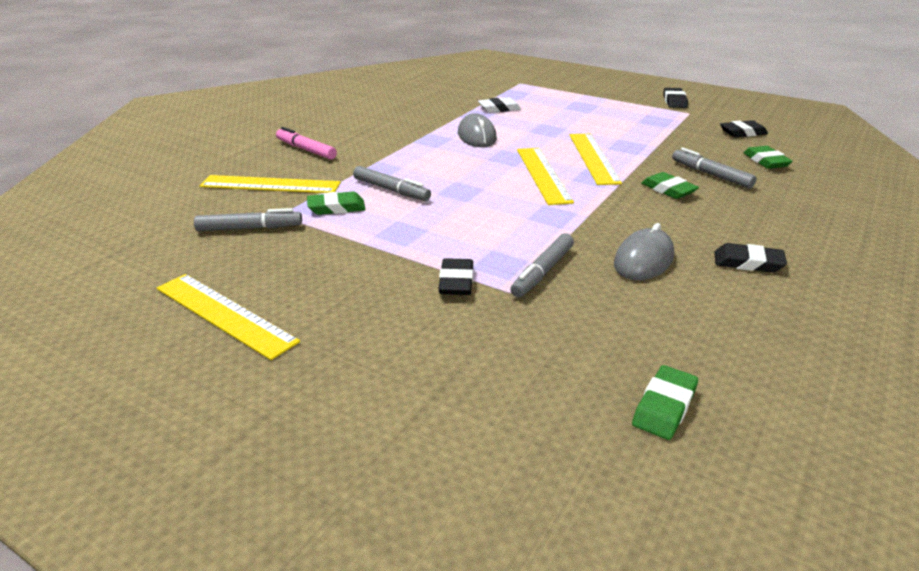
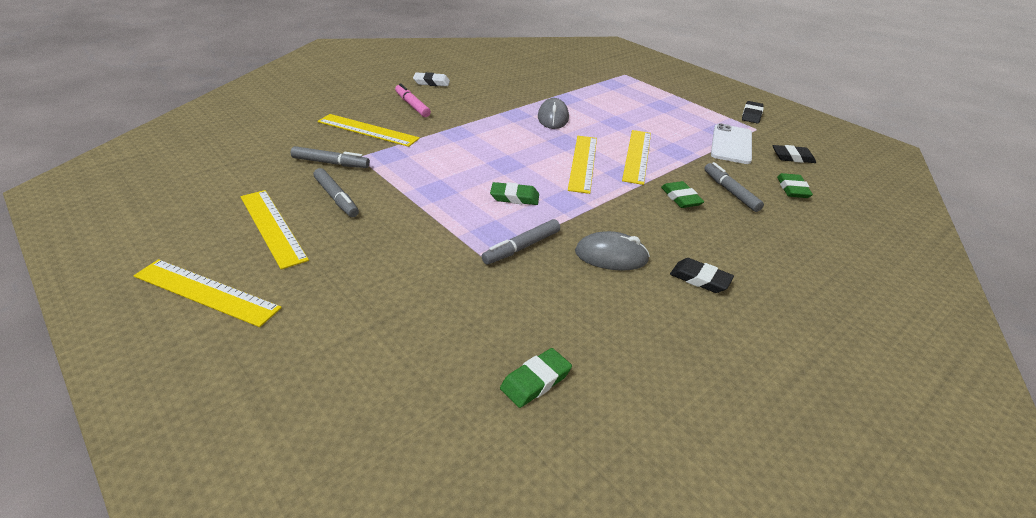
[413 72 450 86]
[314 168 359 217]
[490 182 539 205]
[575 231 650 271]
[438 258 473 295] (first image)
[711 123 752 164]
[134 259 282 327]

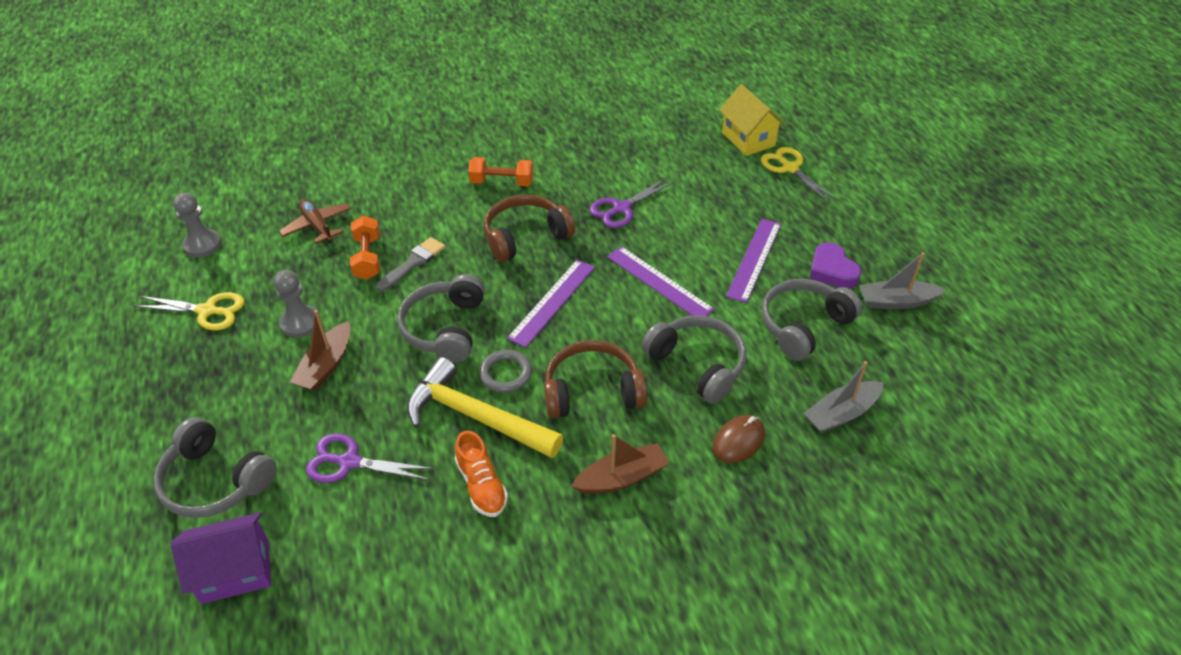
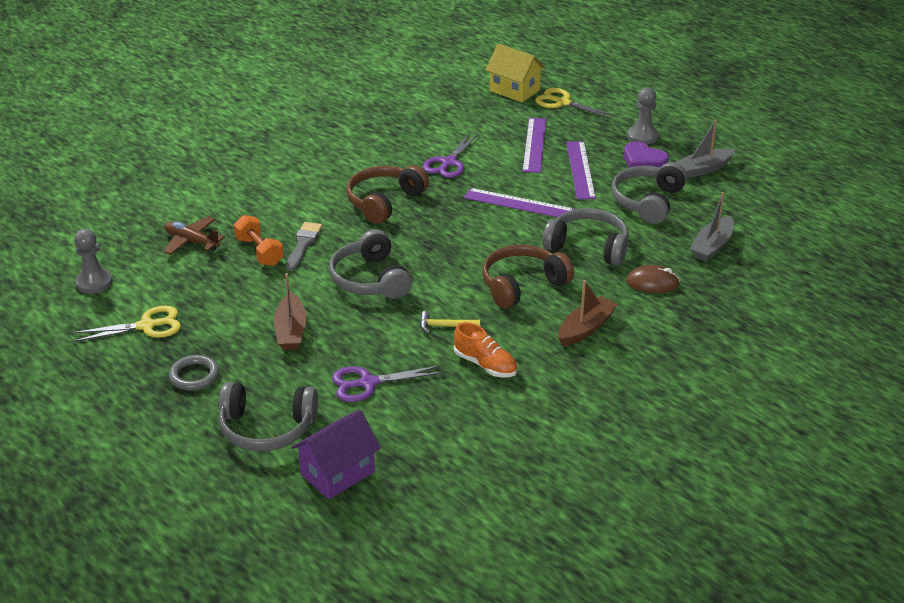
[468 157 533 186] (first image)
[522 118 546 173]
[627 87 659 145]
[169 355 219 391]
[420 311 480 334]
[626 265 680 293]

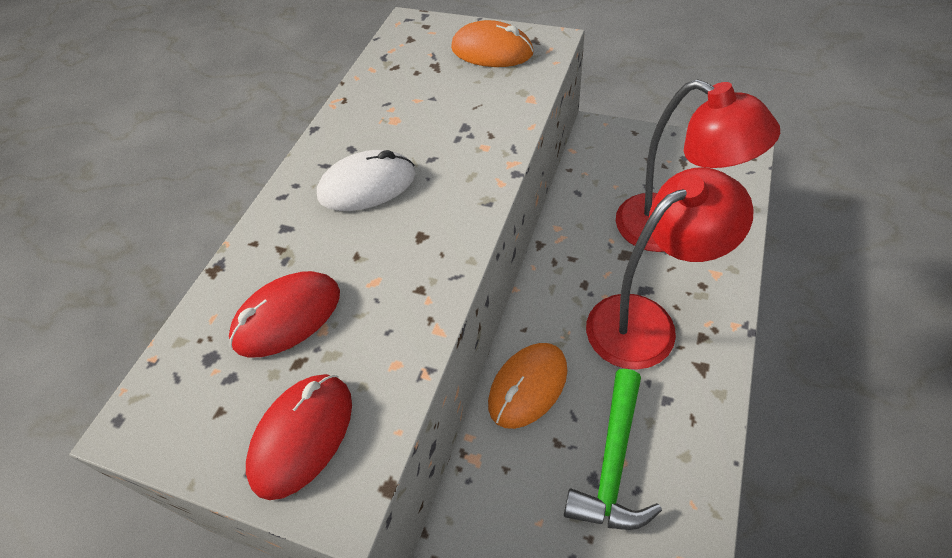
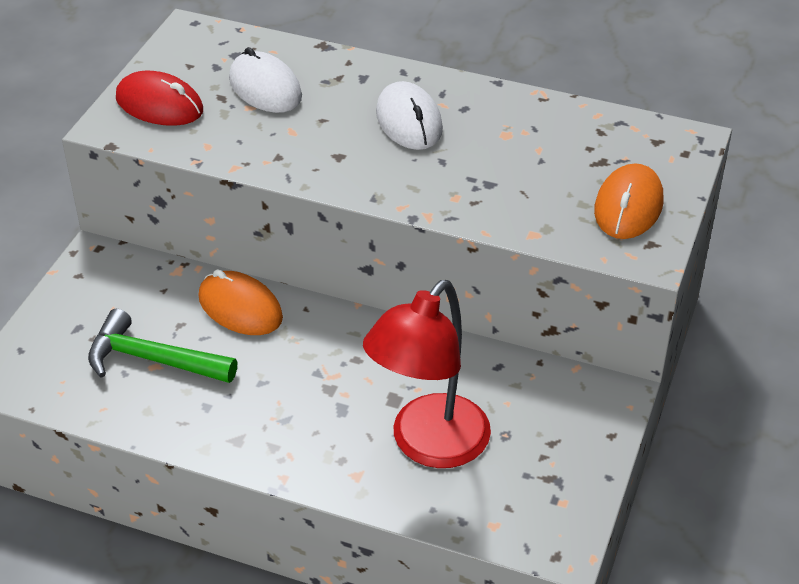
[586 167 754 370] (first image)
[229 47 302 113]

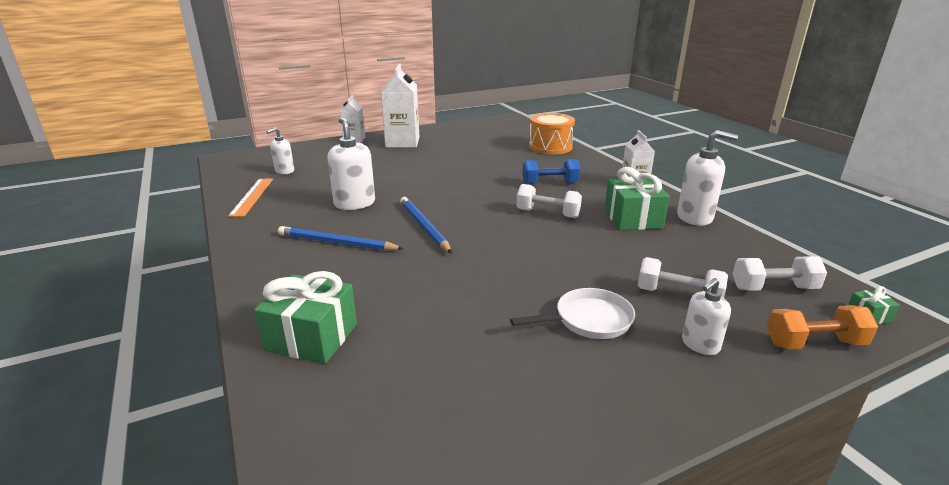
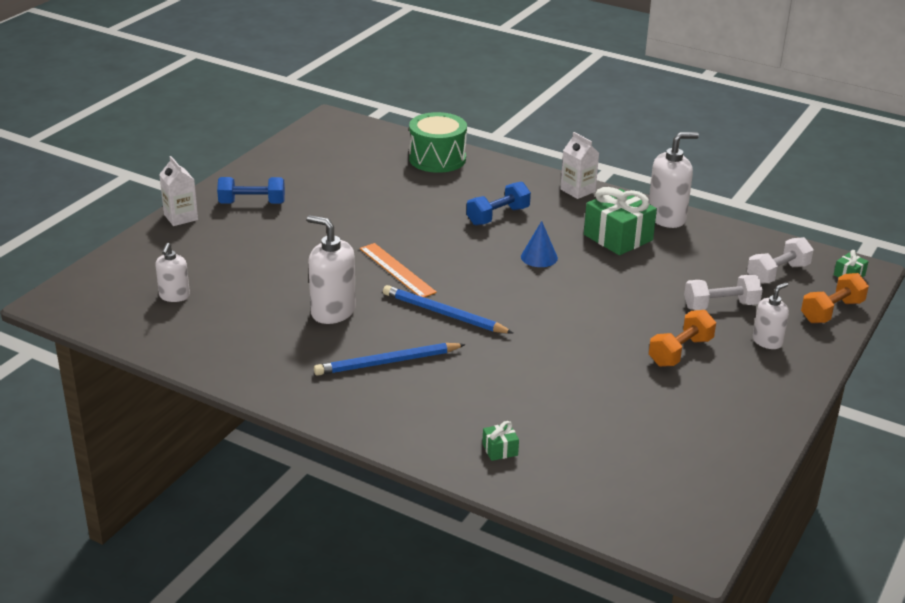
[217 177 285 204]
[409 112 467 173]
[360 243 437 297]
[521 221 558 267]
[482 421 519 461]
[753 282 789 349]
[649 310 716 367]

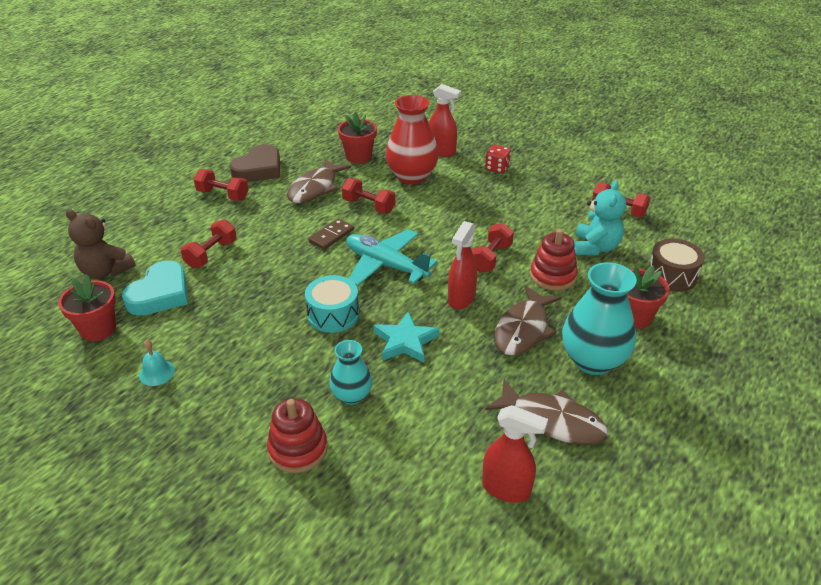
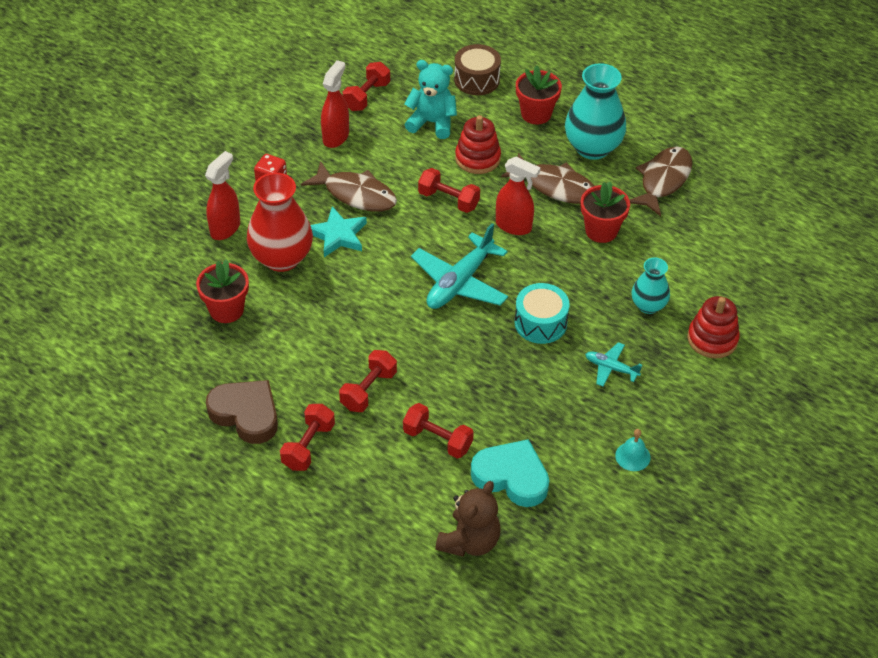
[301 161 397 212]
[339 350 397 412]
[309 219 354 250] (first image)
[581 182 630 243]
[310 206 367 257]
[321 60 349 148]
[585 342 642 387]

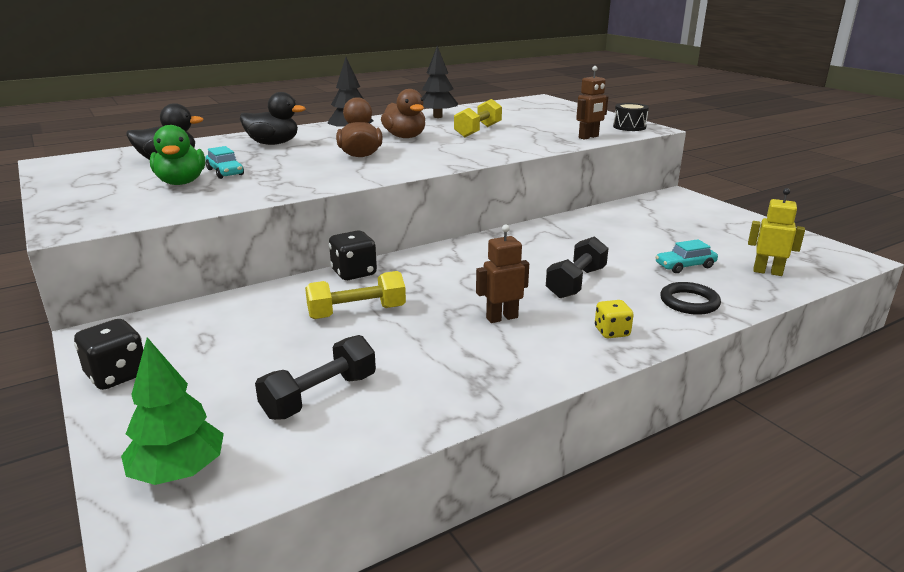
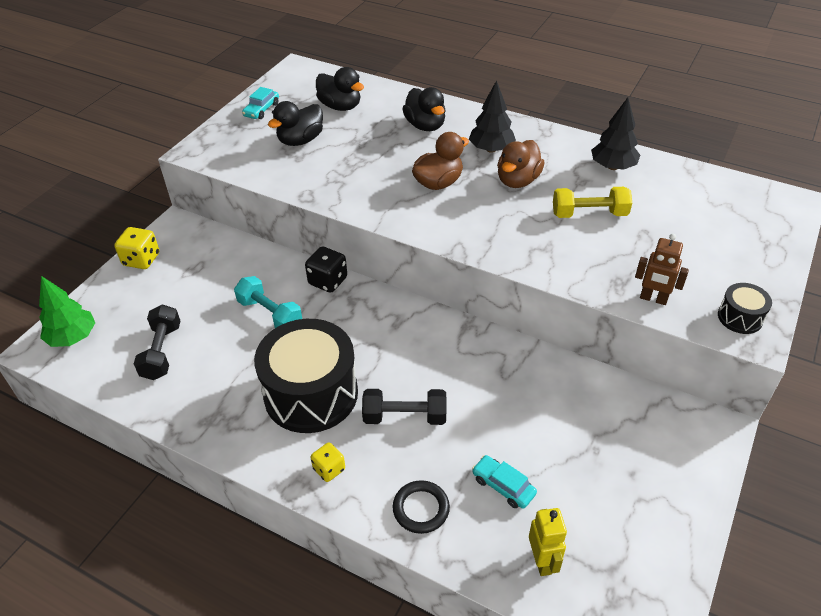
[268 101 323 146]
[242 87 279 119]
[254 319 358 433]
[234 276 302 328]
[114 227 159 269]
[134 304 180 380]

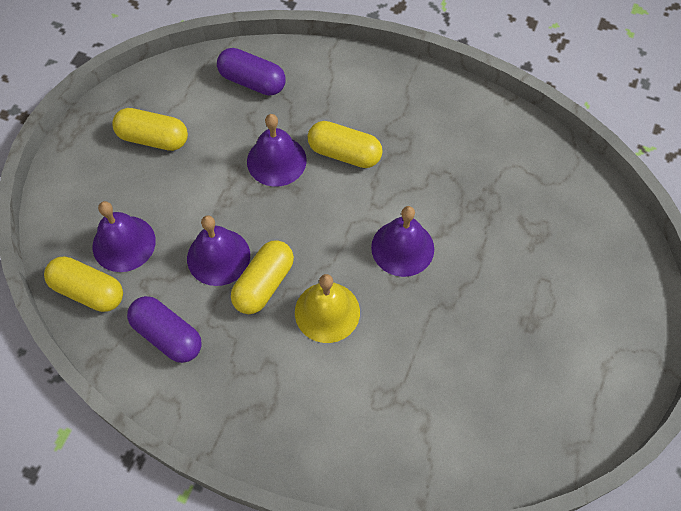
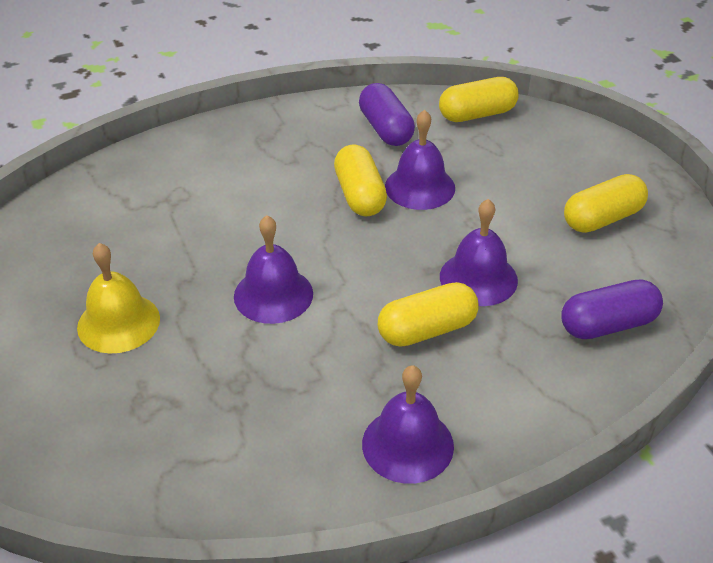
[362 365 454 484]
[77 243 160 354]
[359 83 415 146]

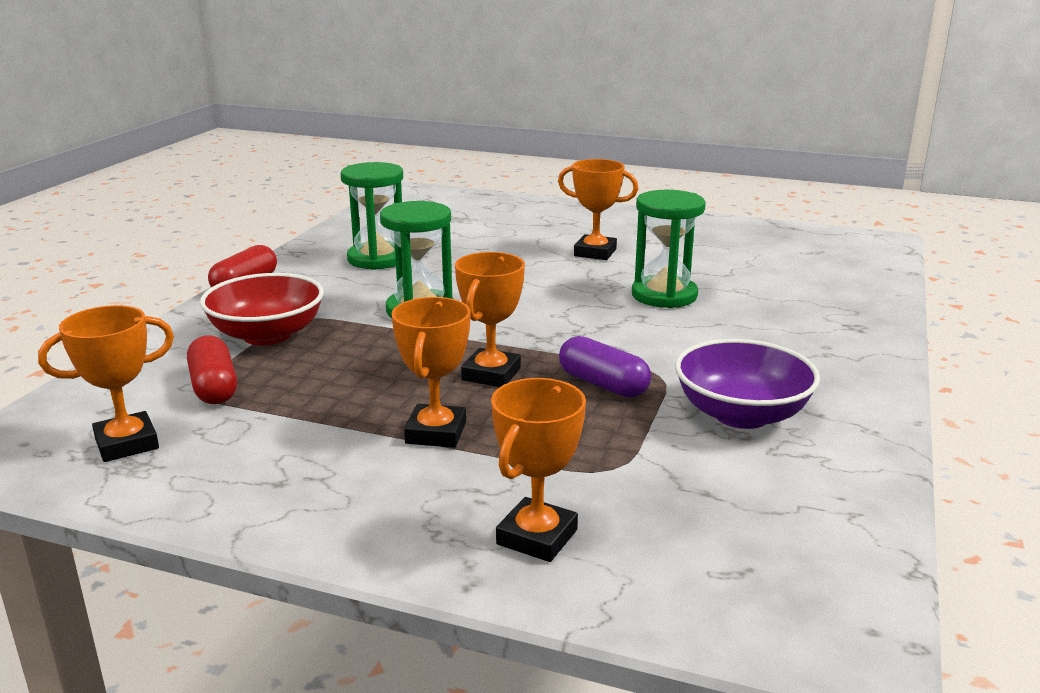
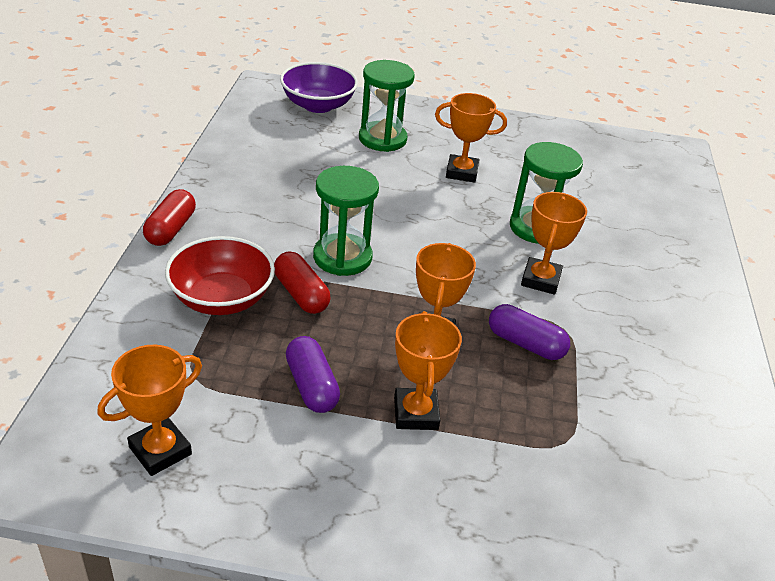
[359 60 415 152]
[274 251 331 314]
[280 62 358 113]
[521 192 587 295]
[286 336 340 413]

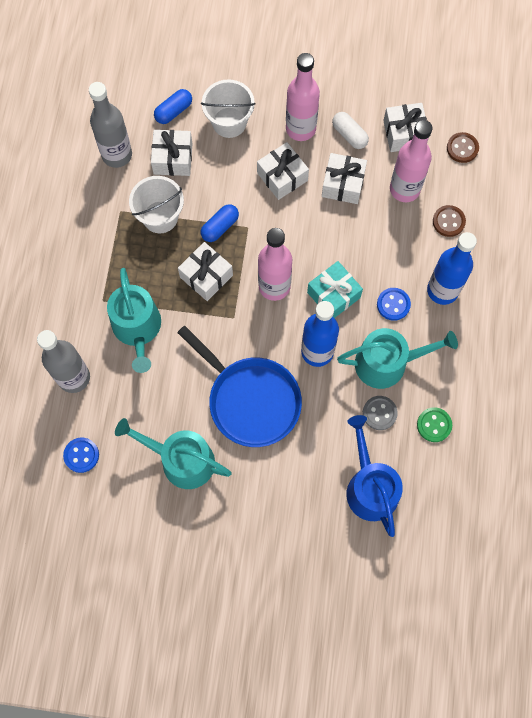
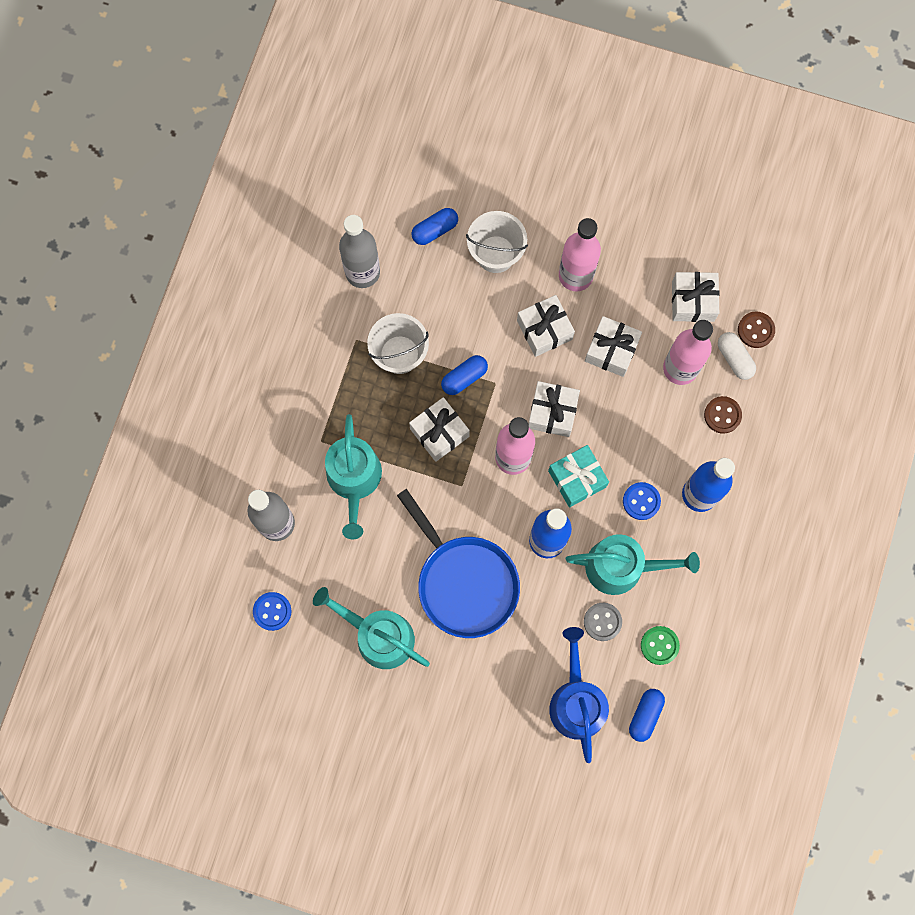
[718 332 756 380]
[528 381 580 437]
[629 689 665 742]

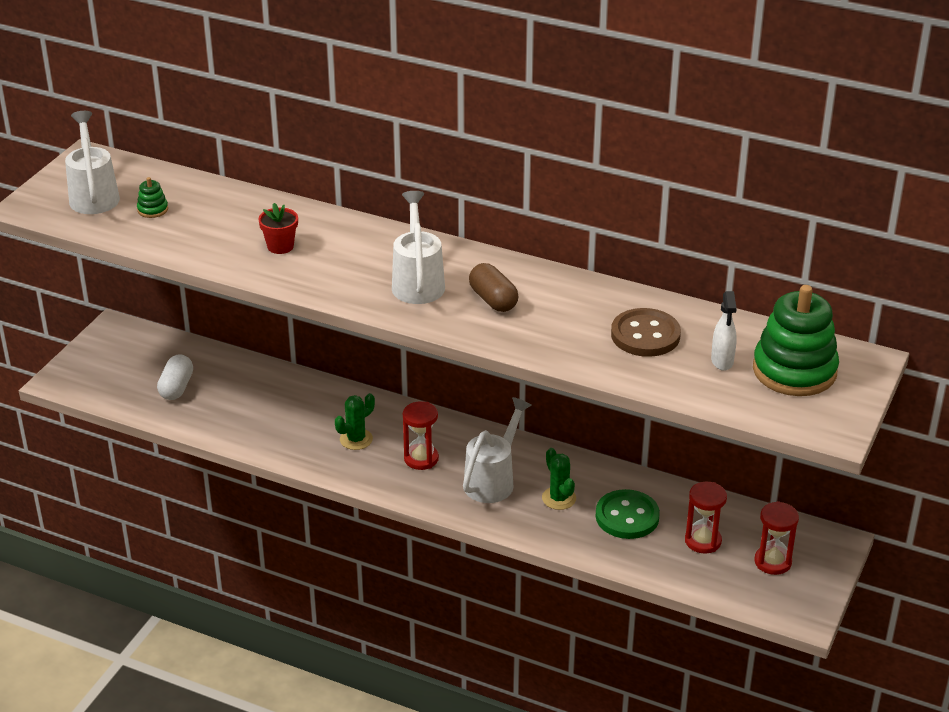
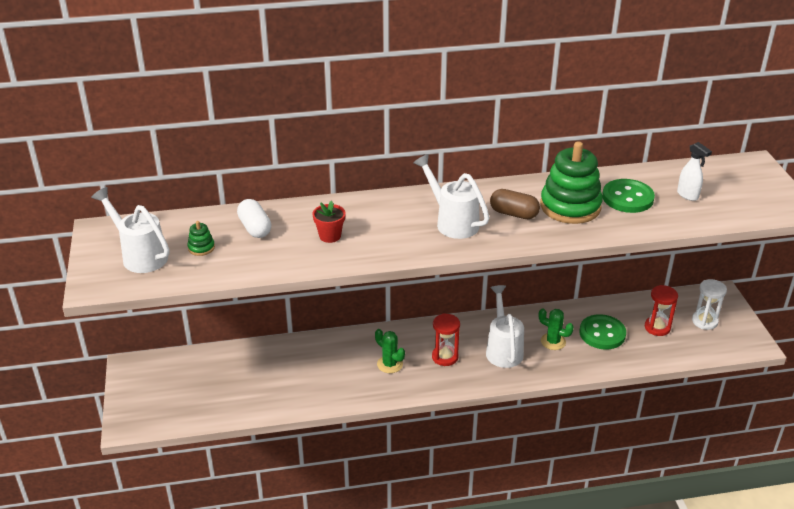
[540 141 603 224]
[602 179 655 213]
[237 199 271 238]
[375 329 405 373]
[692 279 727 330]

